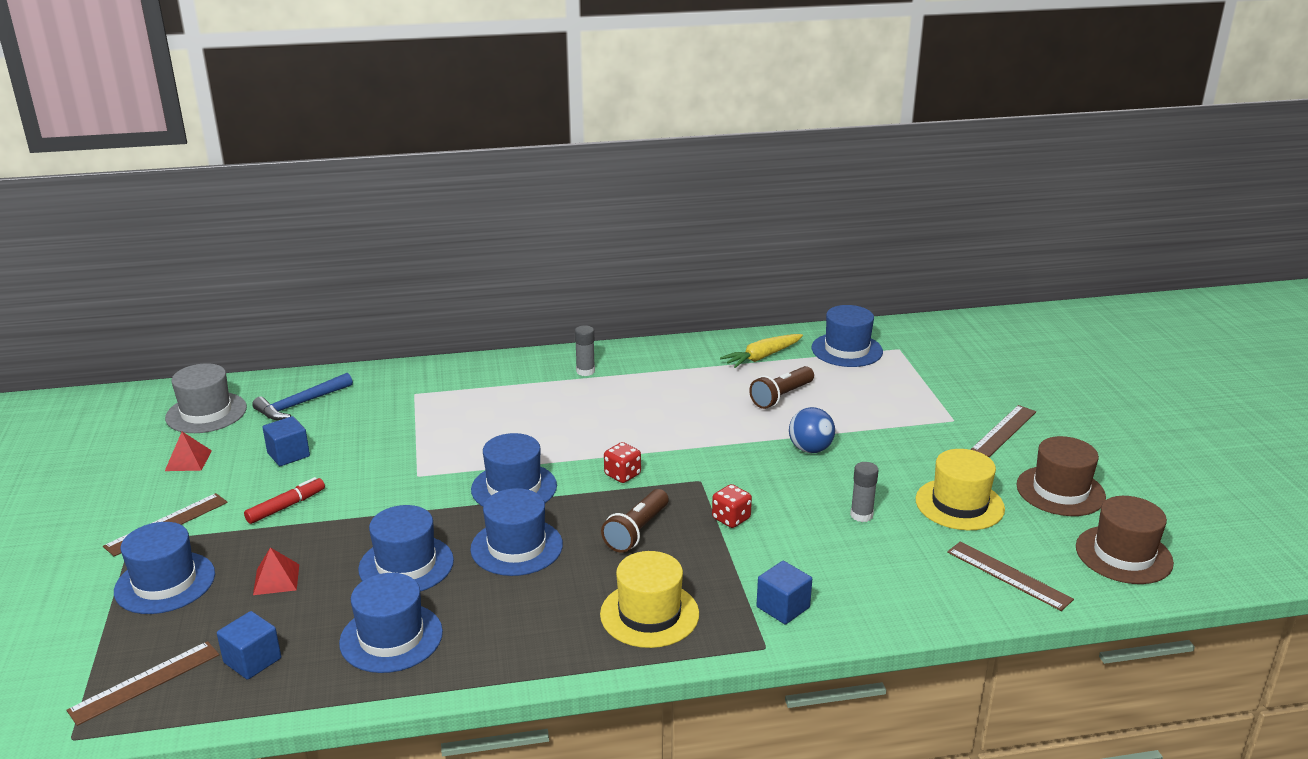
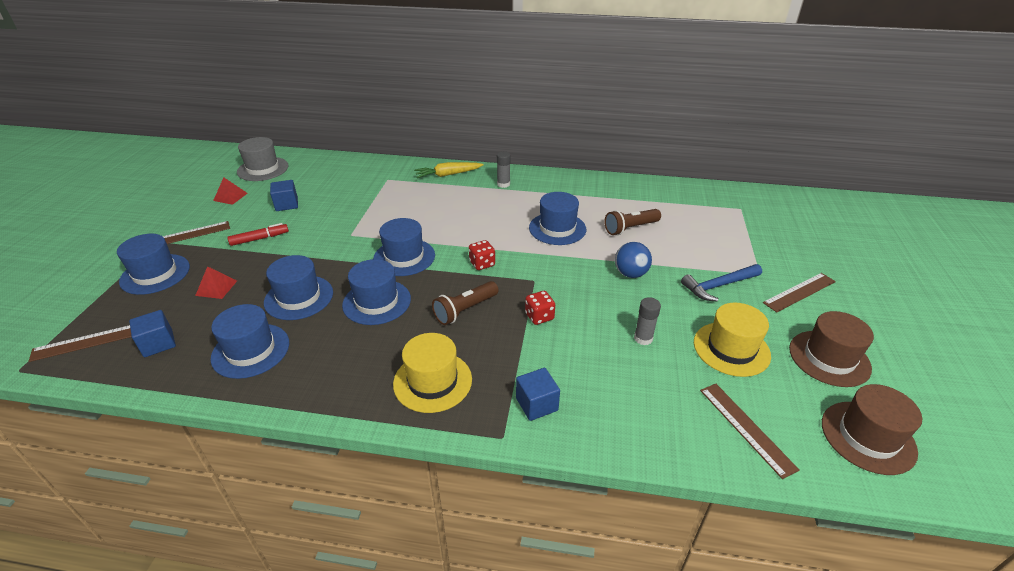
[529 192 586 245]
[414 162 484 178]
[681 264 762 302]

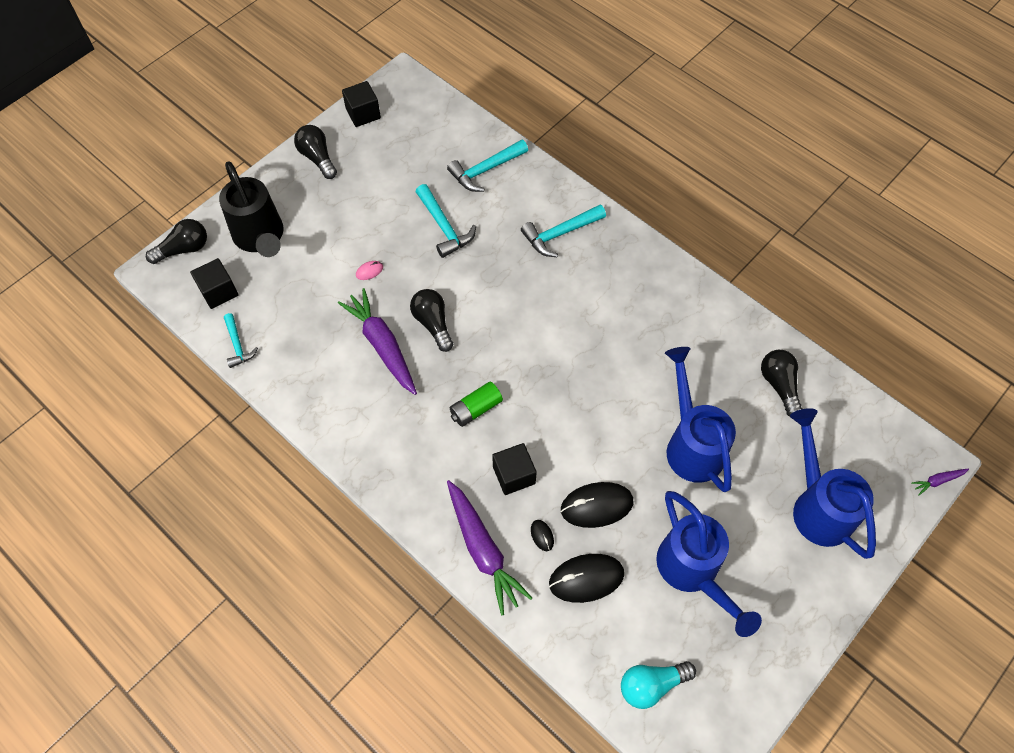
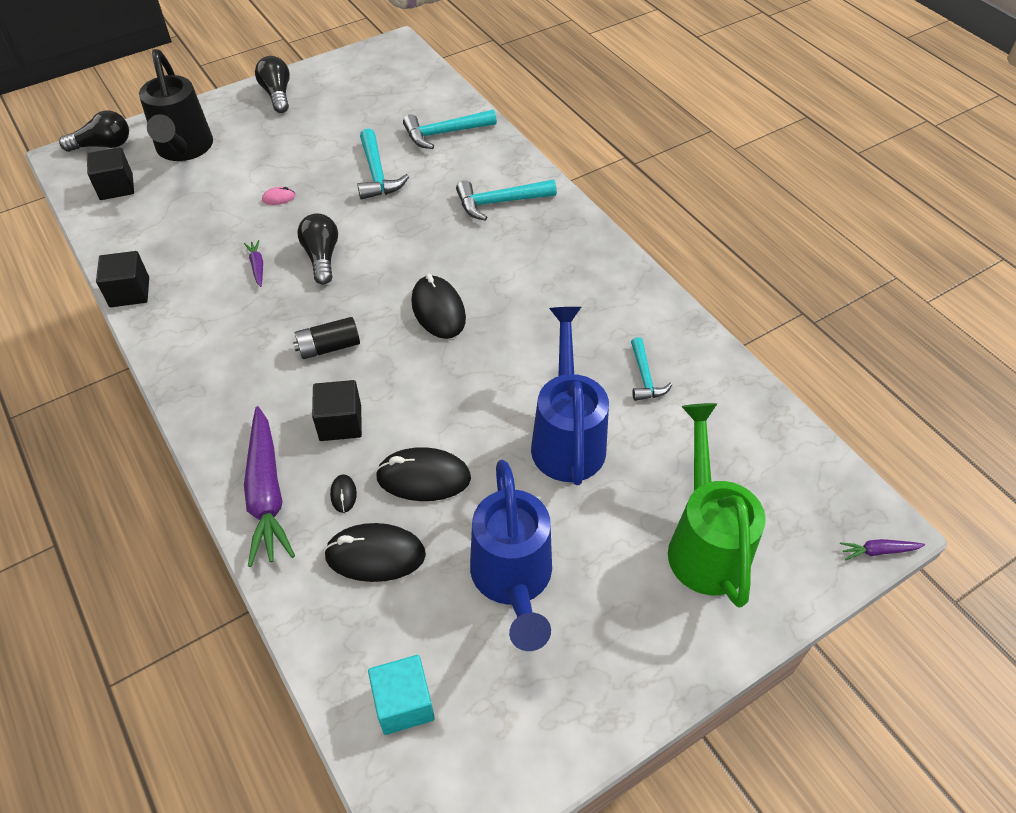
[96 251 149 307]
[244 240 263 287]
[631 337 672 401]
[761 350 802 416] (first image)
[293 317 360 359]
[668 403 766 607]
[368 655 435 735]
[411 274 466 339]

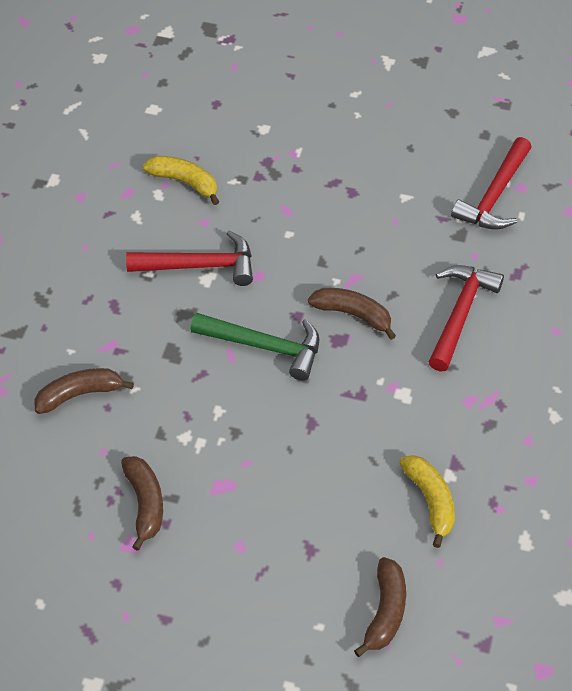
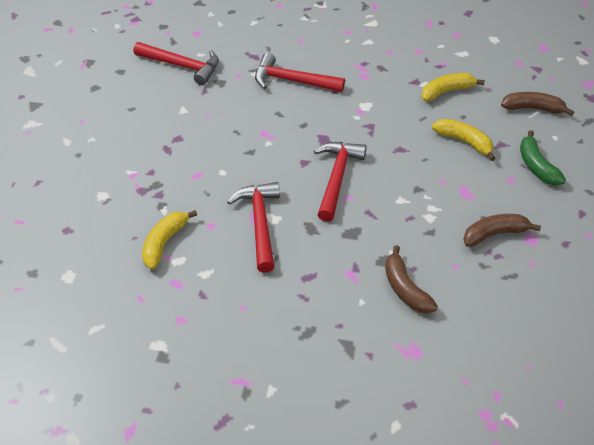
[308 288 396 340] (first image)
[314 142 367 222]
[432 119 496 161]
[520 130 566 185]

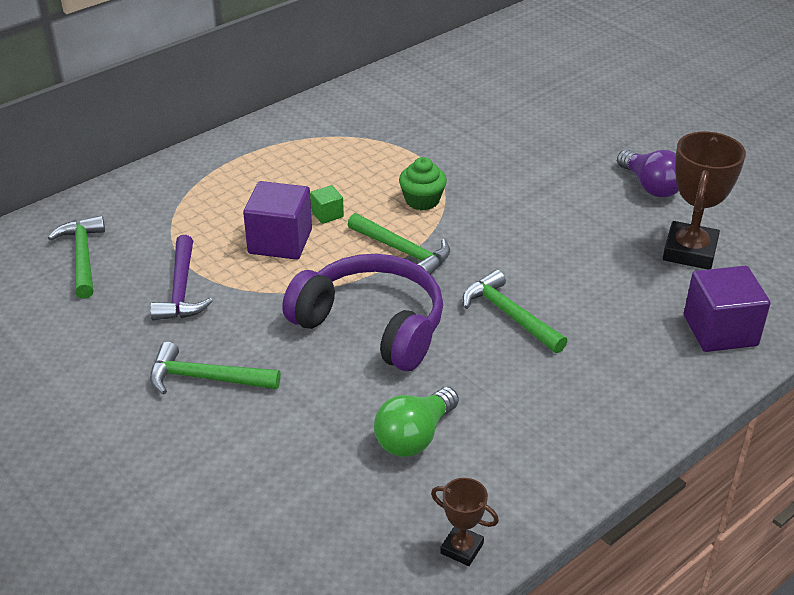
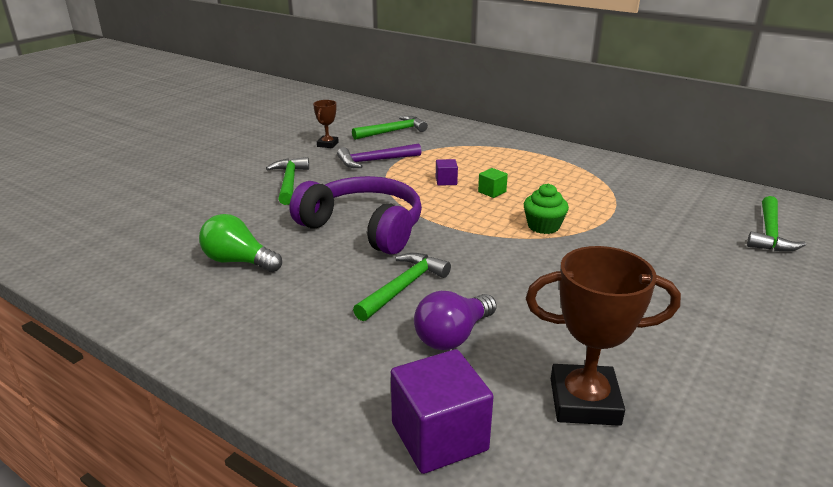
[414 291 497 350]
[436 159 458 186]
[747 196 806 252]
[290 176 422 255]
[313 100 339 148]

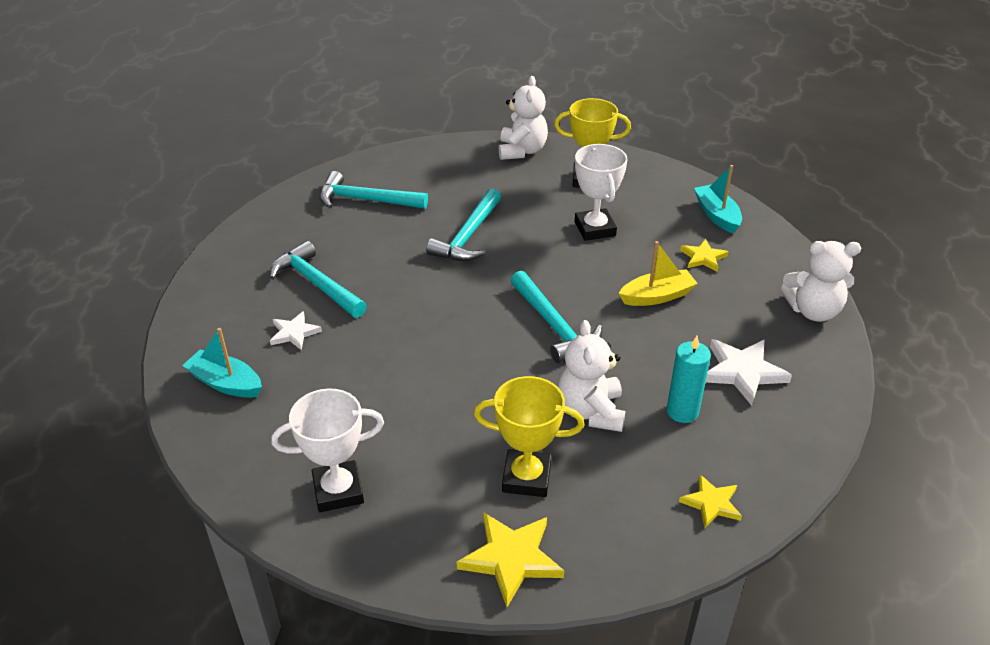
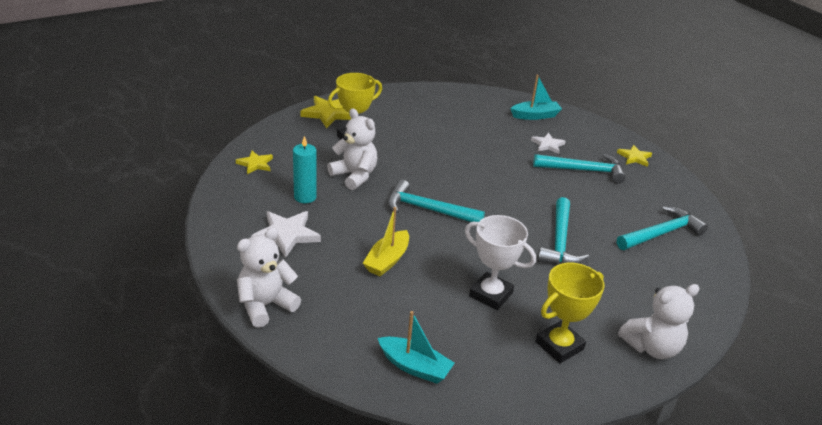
[618 284 700 359]
[537 197 589 264]
[617 145 652 167]
[271 388 384 512] (first image)

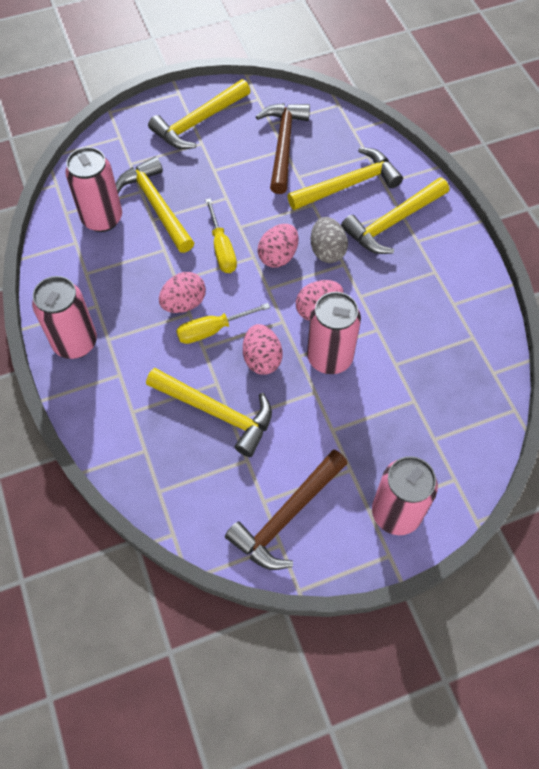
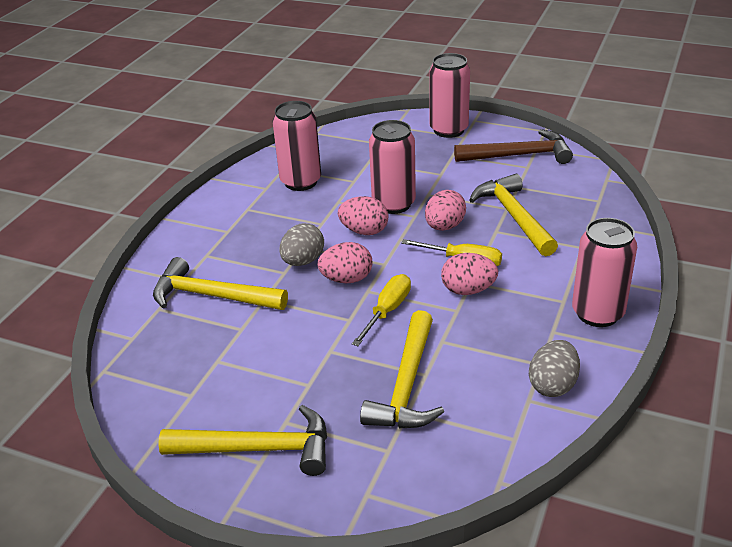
[256 103 310 194] (first image)
[273 101 321 191]
[341 177 449 254] (first image)
[529 340 580 397]

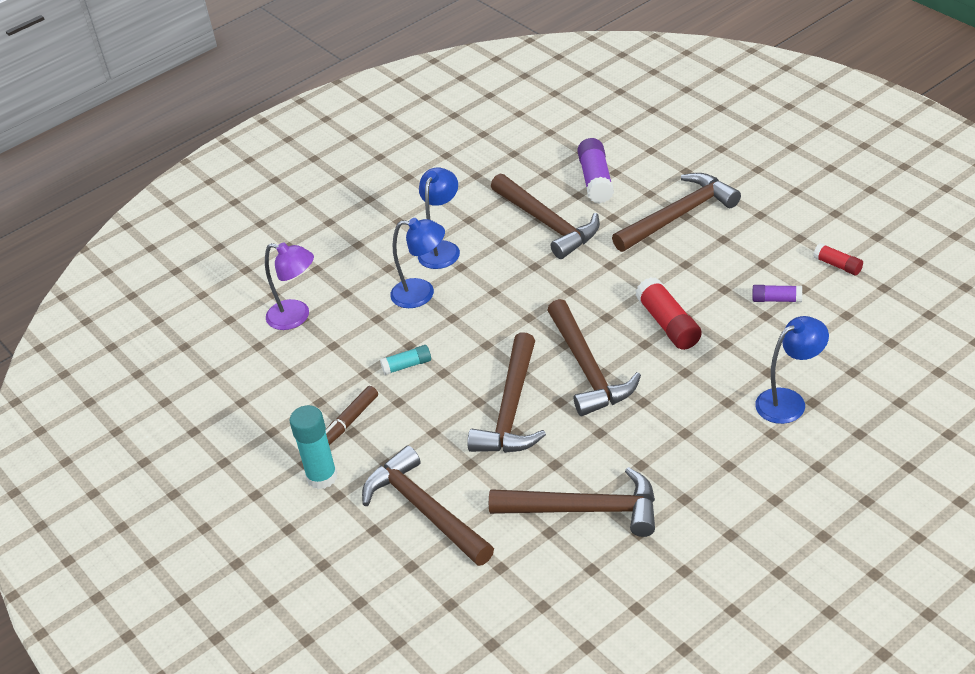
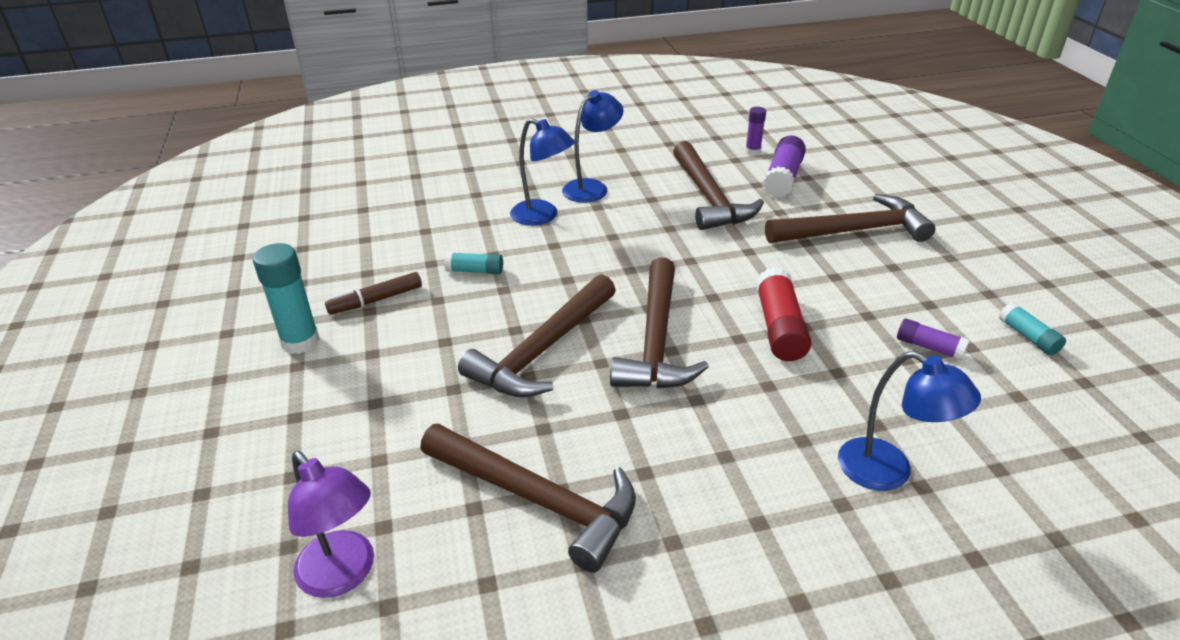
[288 451 374 598]
[999 302 1066 355]
[838 351 981 491]
[362 446 494 566] (first image)
[745 107 766 155]

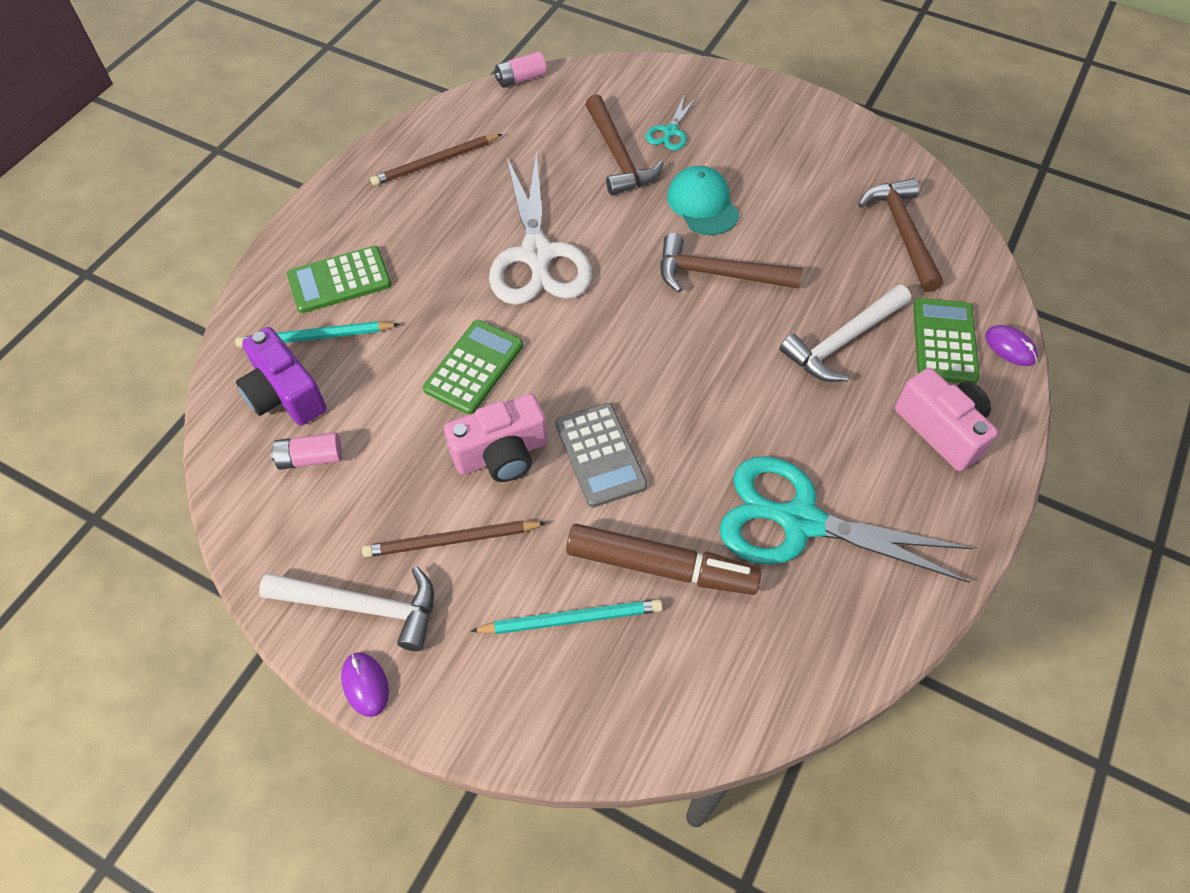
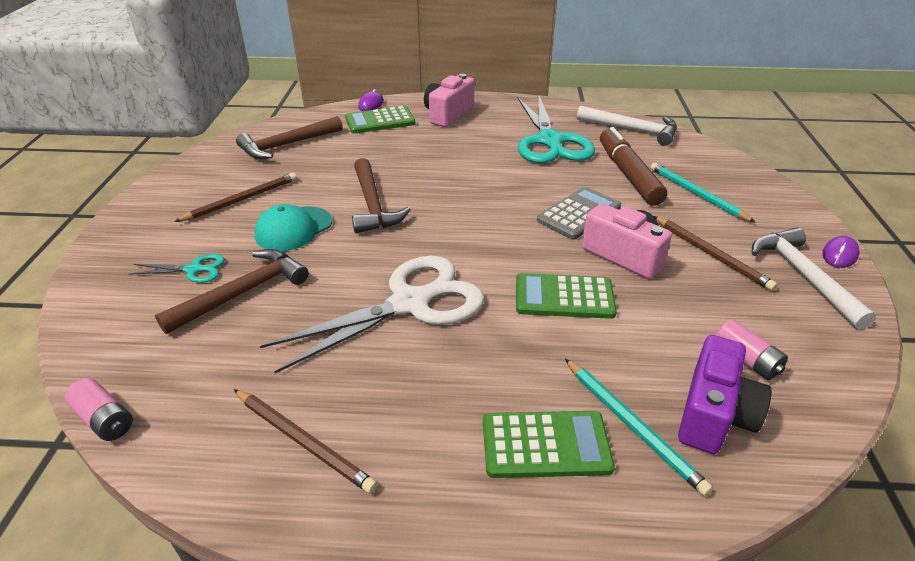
[483 411 615 478]
[577 106 677 146]
[174 173 297 222]

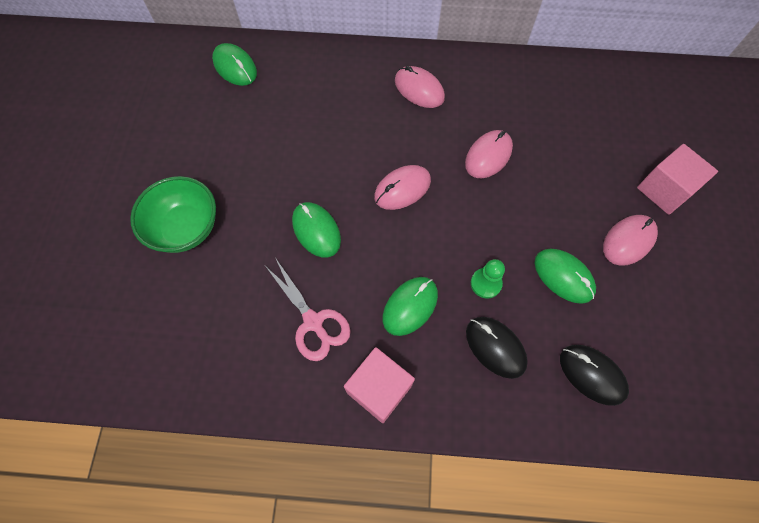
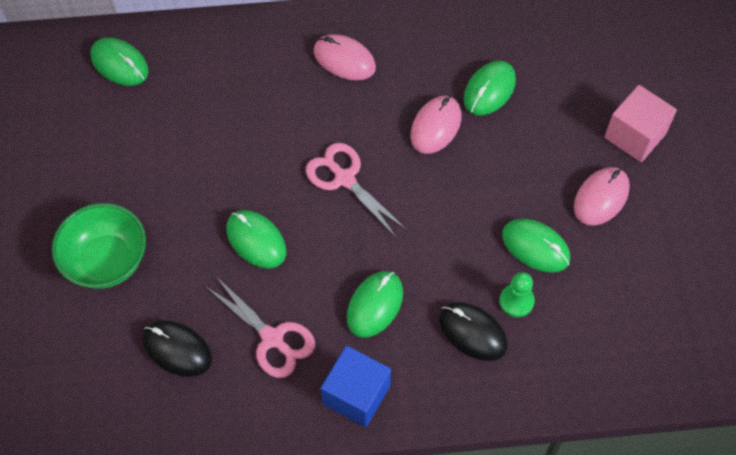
[306 143 407 237]
[499 272 535 318]
[142 320 212 377]
[321 346 391 427]
[464 61 516 115]

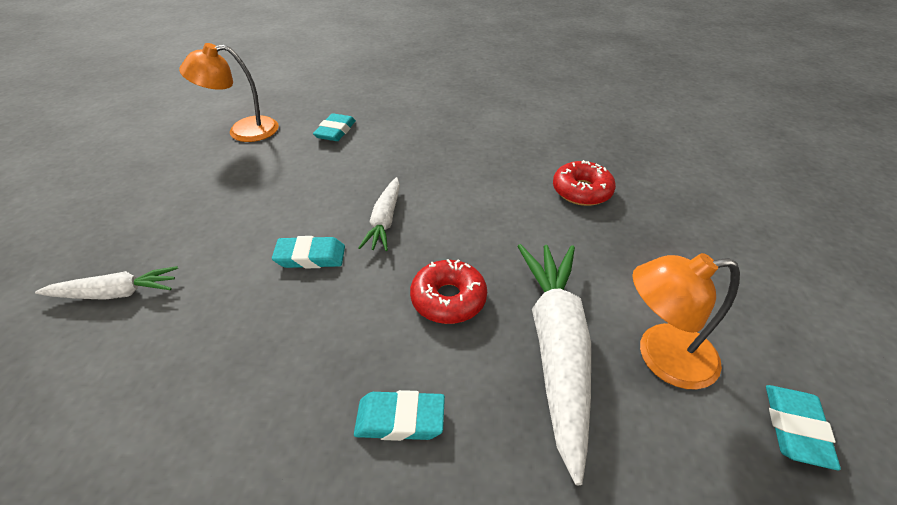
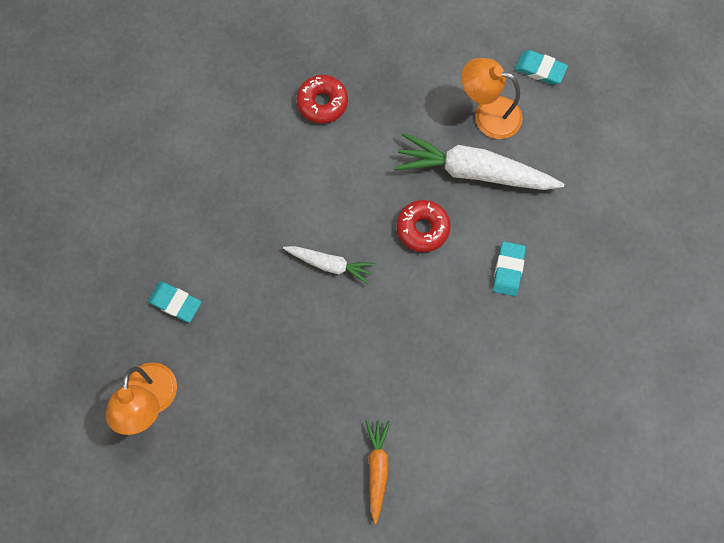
[272 236 345 268] (first image)
[461 58 522 139]
[366 420 390 524]

